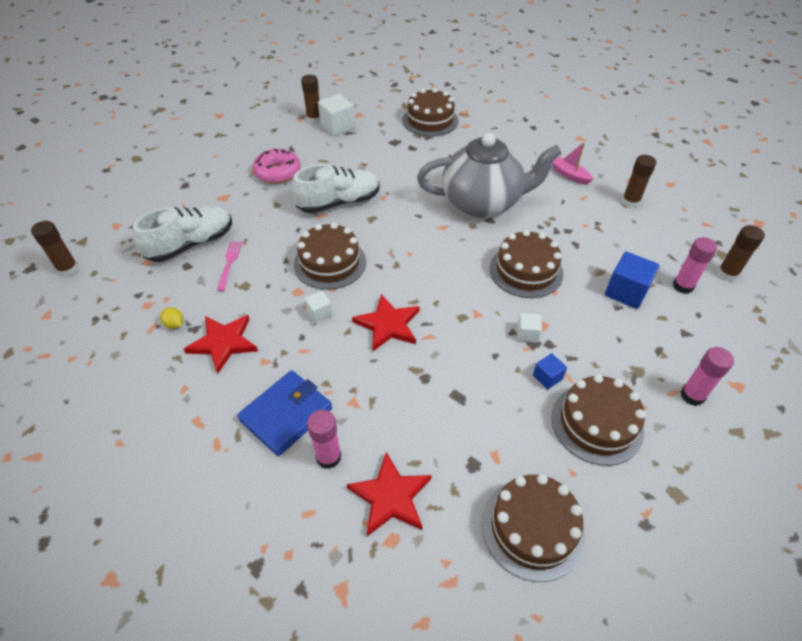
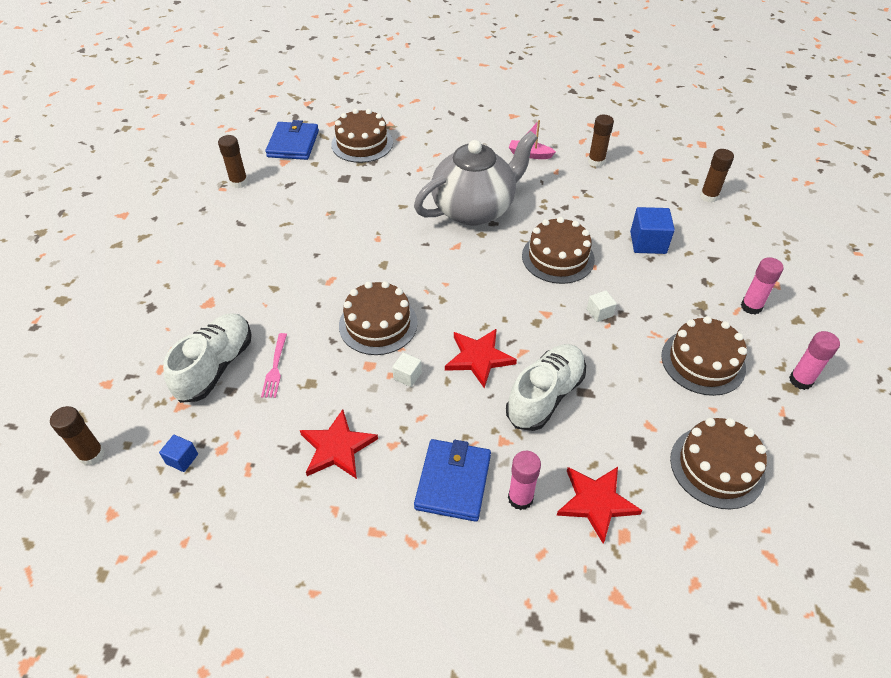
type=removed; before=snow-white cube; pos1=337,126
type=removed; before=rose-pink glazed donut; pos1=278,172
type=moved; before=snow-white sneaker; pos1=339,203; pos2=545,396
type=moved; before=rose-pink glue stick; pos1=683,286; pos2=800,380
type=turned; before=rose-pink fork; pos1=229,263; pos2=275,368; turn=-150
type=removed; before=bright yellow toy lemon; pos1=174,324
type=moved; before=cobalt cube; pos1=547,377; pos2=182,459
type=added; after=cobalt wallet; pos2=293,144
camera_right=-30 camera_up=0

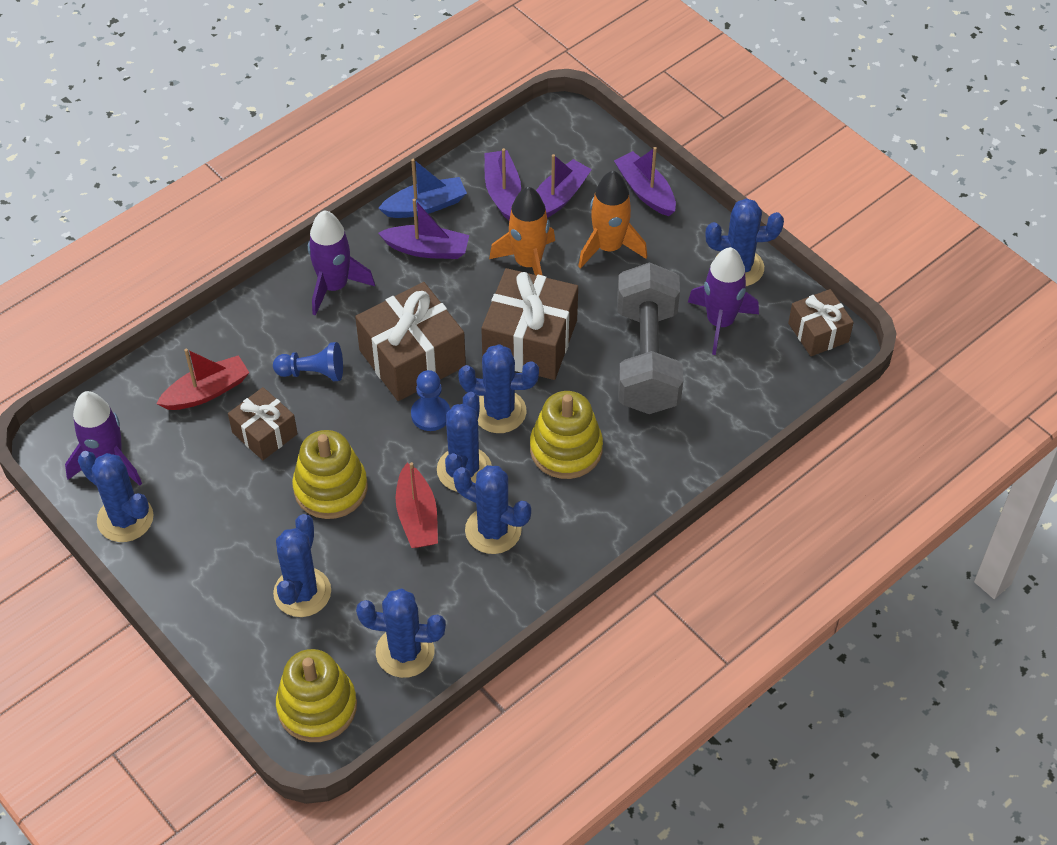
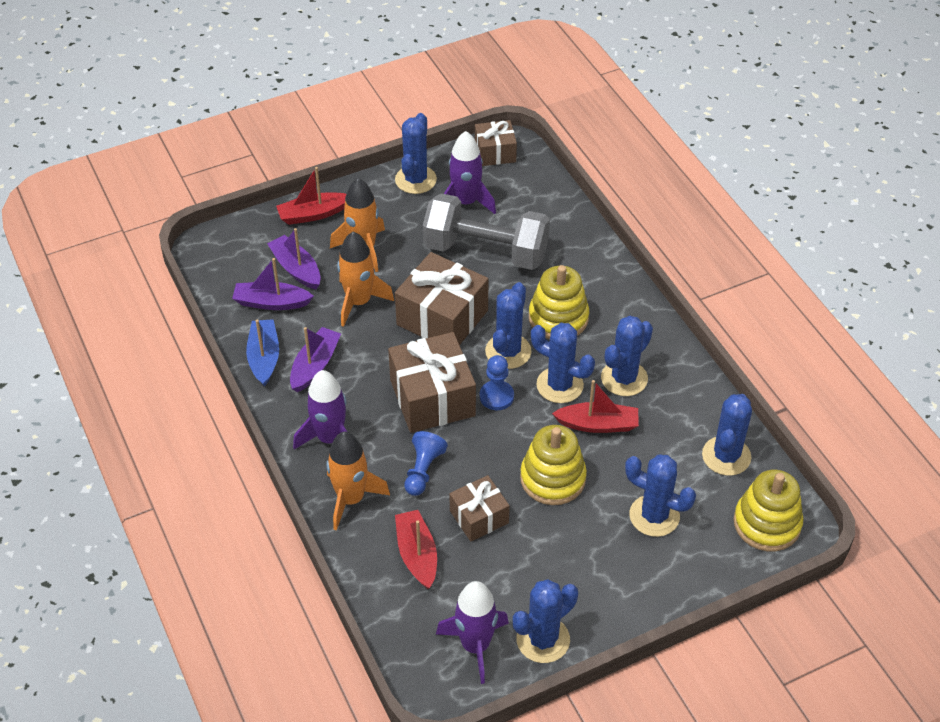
type=recoloured; before=royal purple sailboat; after=red sailboat; pos1=645,191; pos2=313,214
type=added; after=orange-coloured spaceship; pos2=351,499
camera_right=-75 camera_up=-5

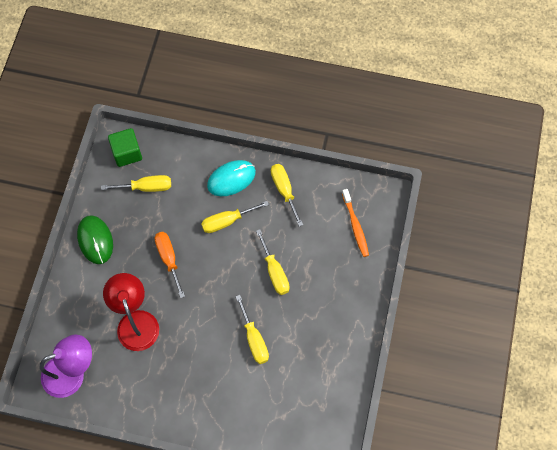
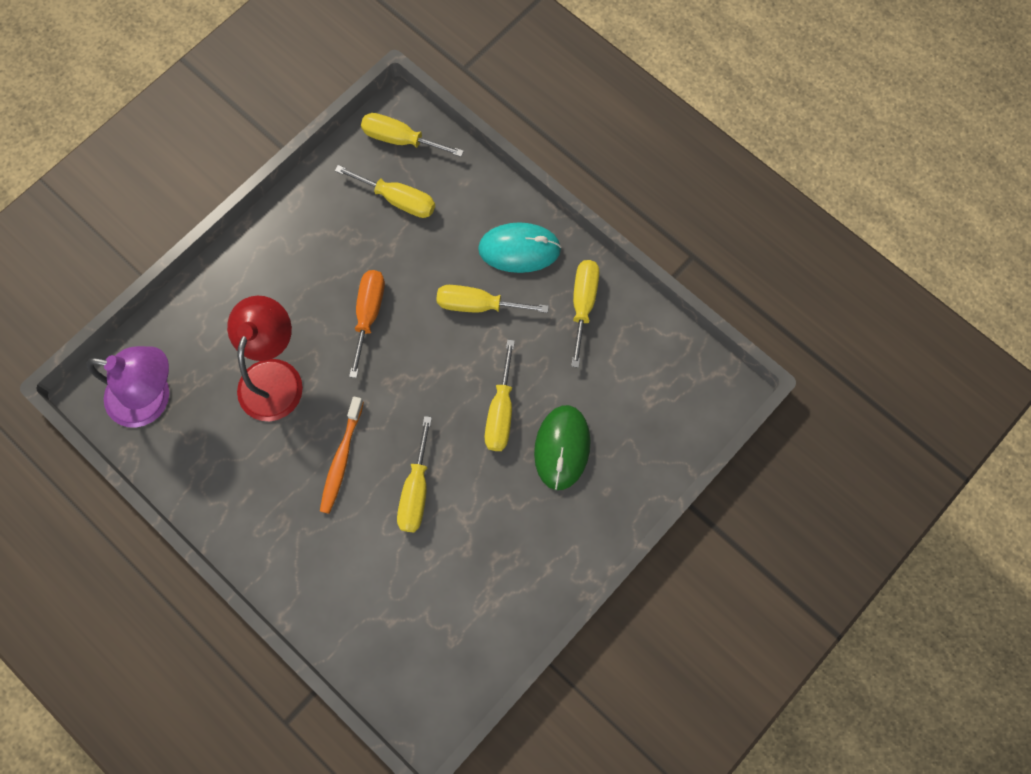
type=replaced; before=emerald cube; after=bright yellow flat screwdriver; pos1=127,153; pos2=400,139
type=moved; before=orange-coloured tooth brush; pos1=355,226; pos2=341,459
type=moved; before=emerald computer mouse; pos1=95,240; pos2=562,448
camera_right=30 camera_up=5

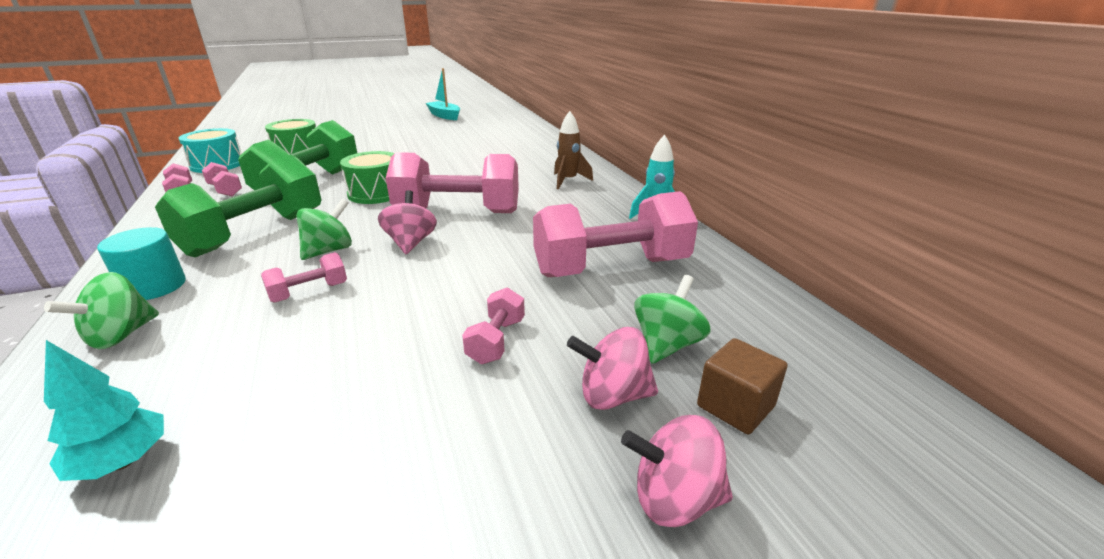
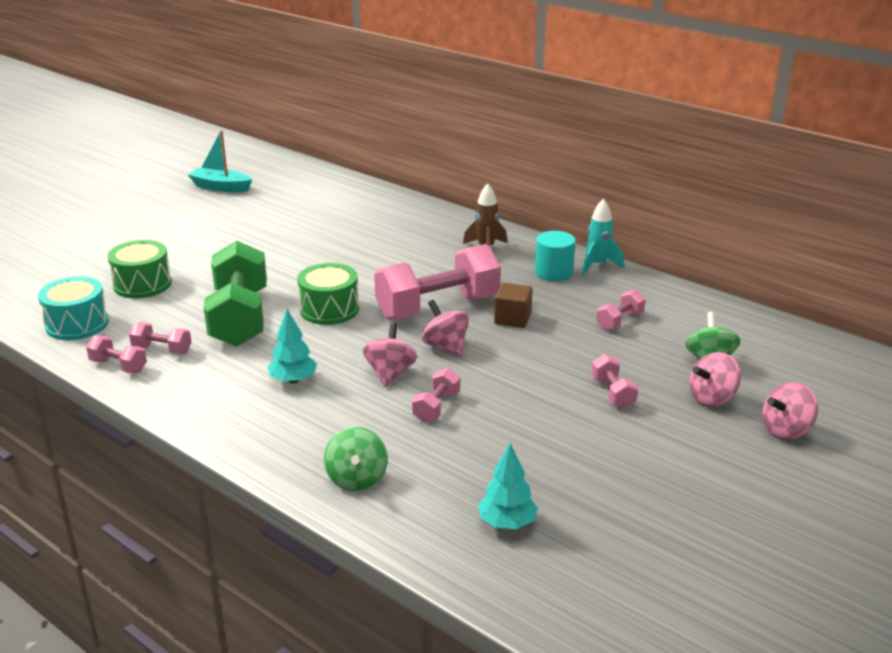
type=replaced; before=emerald free weight; after=teal fir tree; pos1=255,233; pos2=293,380
type=resized; before=rose-pink free weight; pos1=611,267; pos2=619,321; scale=0.45
type=recoloured; before=emerald spinning top; after=rose-pink spinning top; pos1=329,251; pos2=390,373
type=moved; before=teal solid cylinder; pos1=154,286; pos2=554,272
type=moved; before=russet cube; pos1=735,406; pos2=512,319
camera_right=-30 camera_up=0

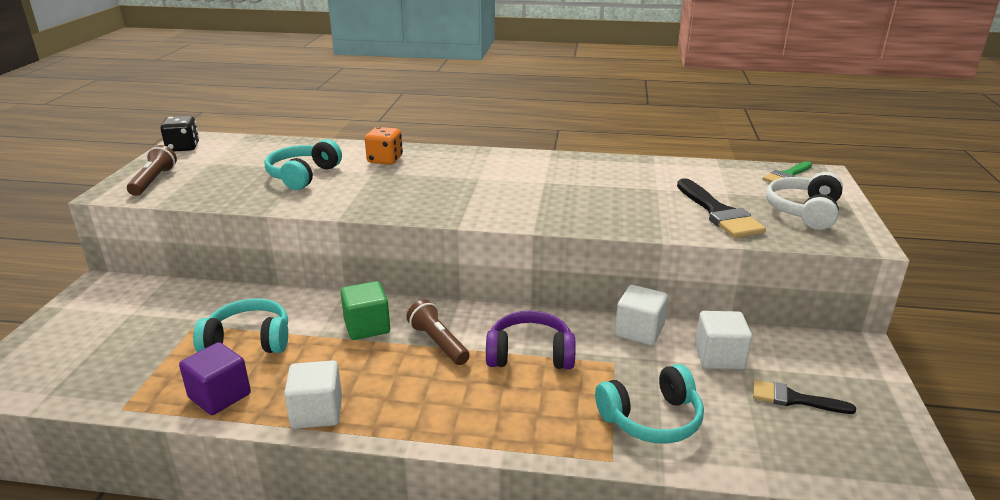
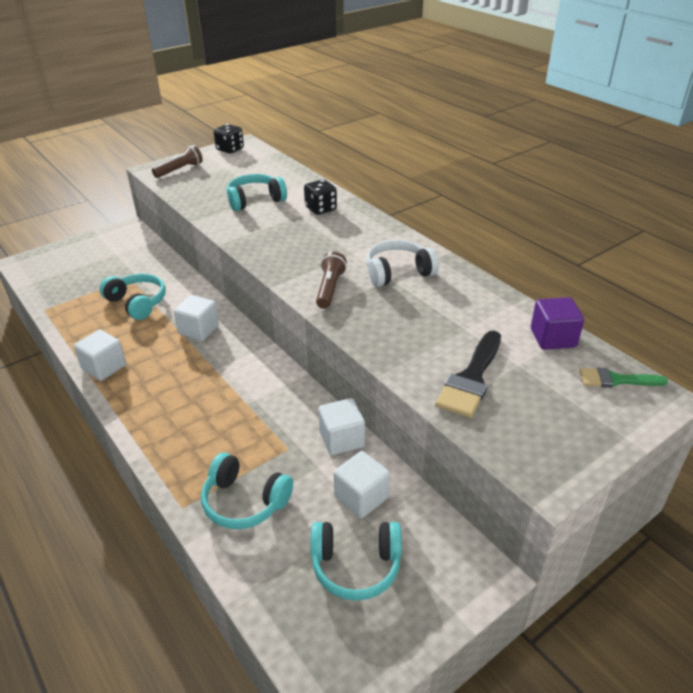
type=recoloured; before=orange-coloured game die; after=jet-black game die; pos1=385,160; pos2=321,209
type=moved; before=snow-white over-ear headphones; pos1=804,212; pos2=398,272
type=recoloured; before=emerald cube; after=snow-white cube; pos1=367,327; pos2=199,330
type=moved; before=russet pocket torch; pos1=438,343; pos2=330,288
type=removed; before=royal purple over-ear headphones; pos1=530,354
type=moved; before=royal purple cube; pos1=219,396; pos2=553,338
type=replaced; before=jet-black paintbrush; after=teal over-ear headphones; pos1=793,399; pos2=356,566
camera_right=45 camera_up=10

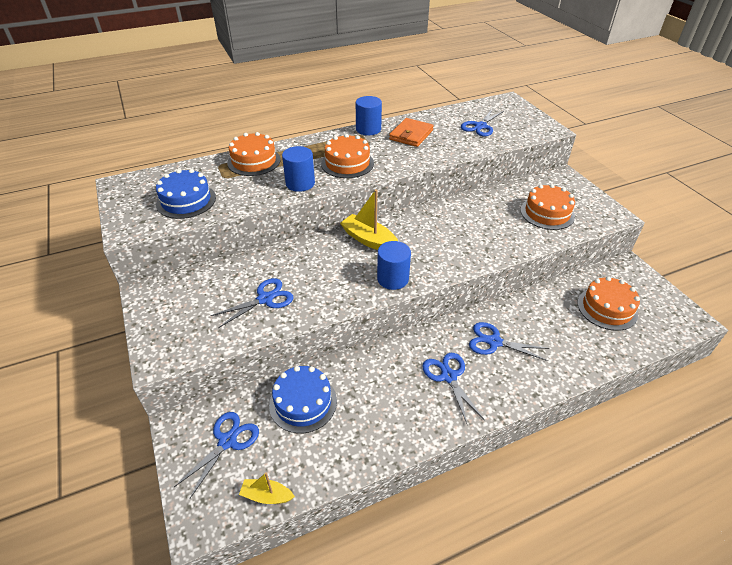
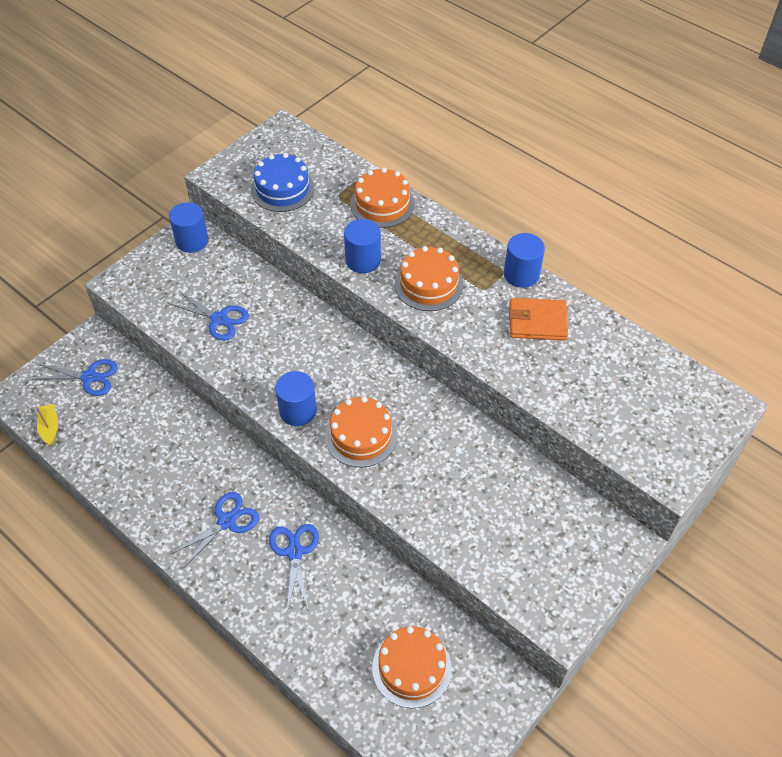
type=removed; before=cobalt shears; pos1=480,126
type=moved; before=orange-coloured layer cake; pos1=547,213; pos2=361,436
type=removed; before=bright yellow sailboat; pos1=369,240
type=removed; before=cobalt layer cake; pos1=303,402
type=added; after=cobalt solid cylinder; pos2=192,241
camera_right=65 camera_up=10

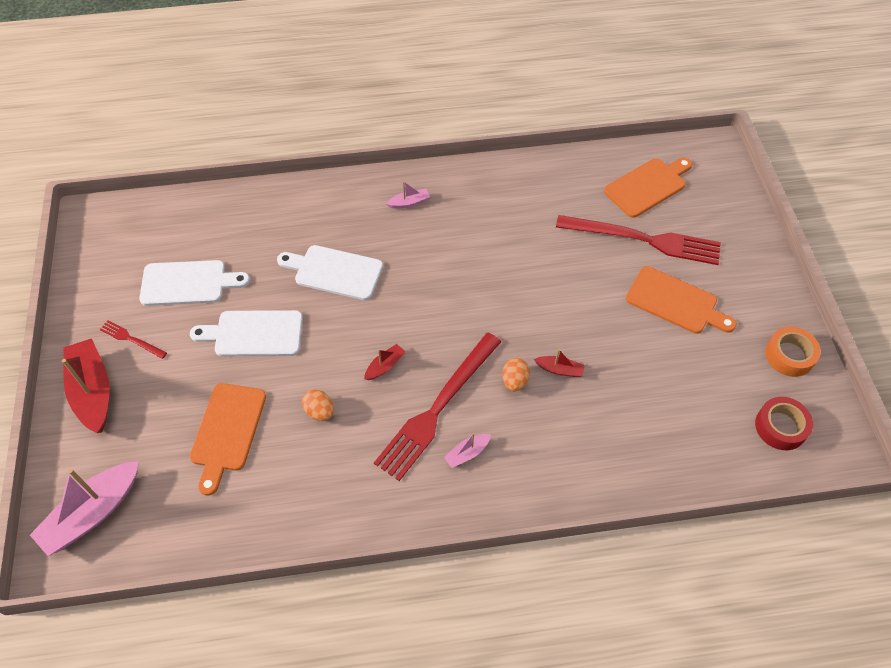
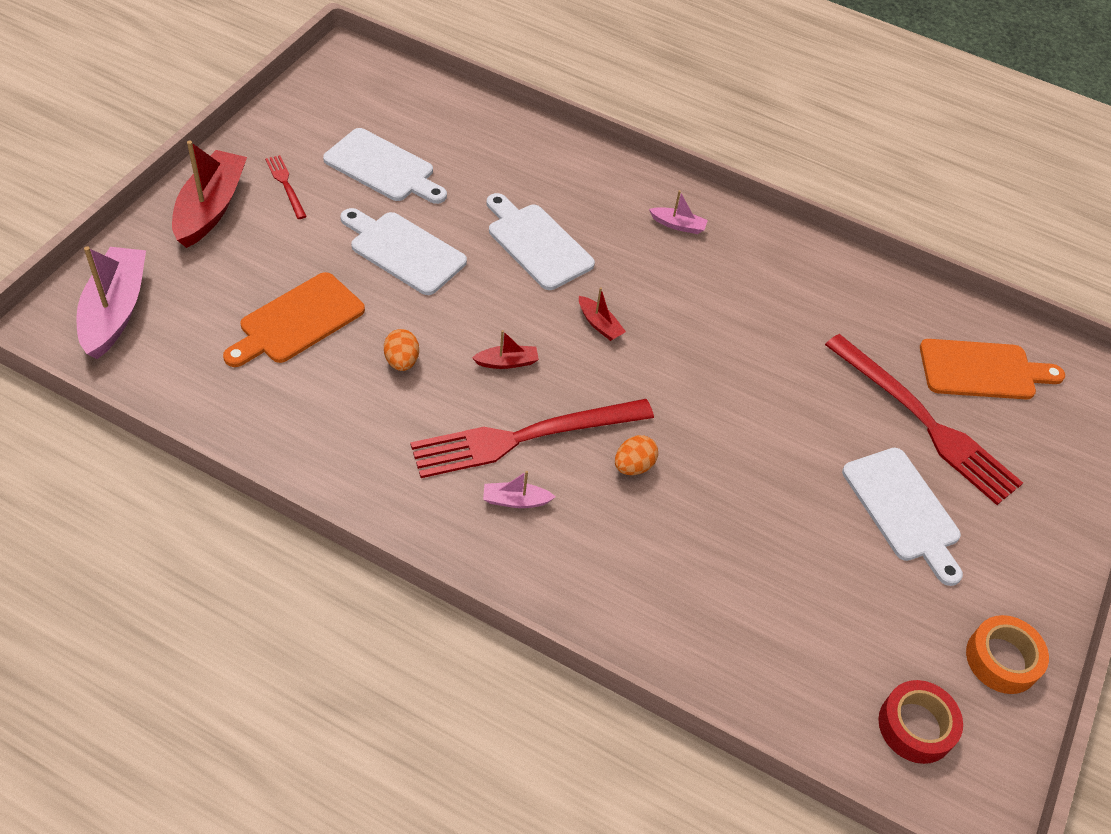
type=recoloured; before=orange-coloured bread board; after=snow-white bread board; pos1=675,302; pos2=903,509
type=moved; before=red sailboat; pos1=559,369; pos2=599,324
type=turned; before=rose-pink sailboat; pos1=93,513; pos2=115,311; turn=105
camera_right=30 camera_up=-5

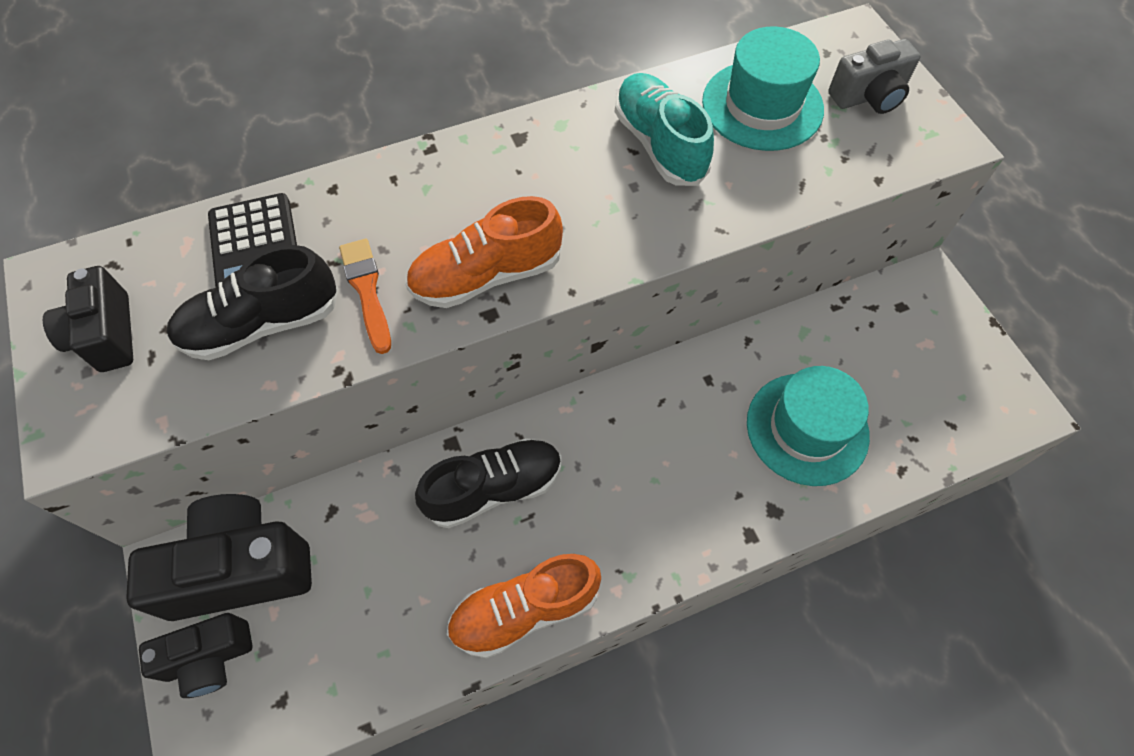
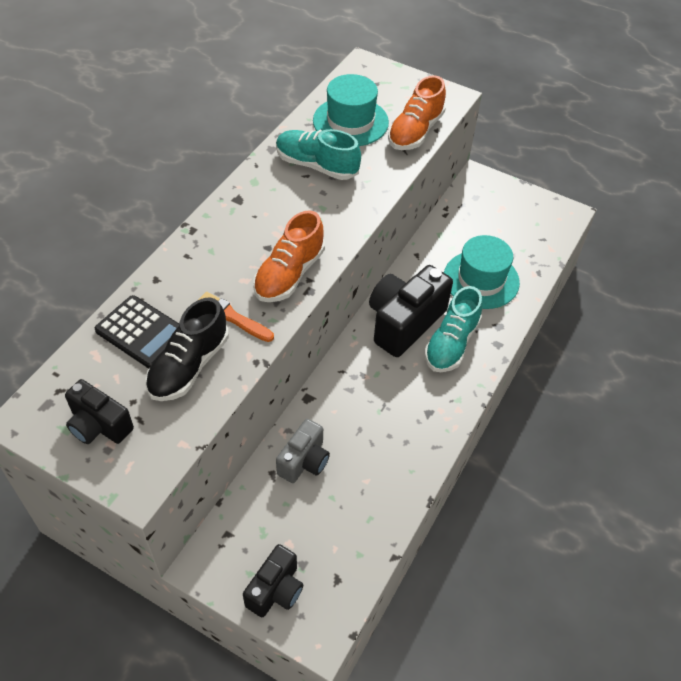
type=moved; before=gray camera; pos1=868,97; pos2=304,461
type=removed; before=jet-black sneaker; pos1=494,488
type=moved; before=jet-black camera; pos1=241,568; pos2=404,322
type=moved; before=orange-coloured sneaker; pos1=524,610; pos2=415,132
type=added; after=teal sneaker; pos2=451,343
camera_right=-40 camera_up=-10

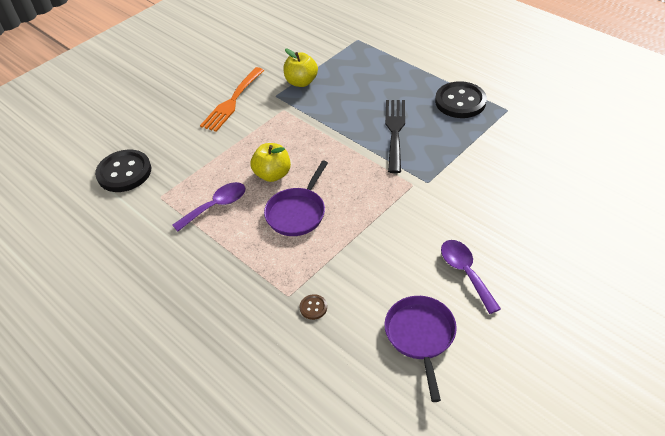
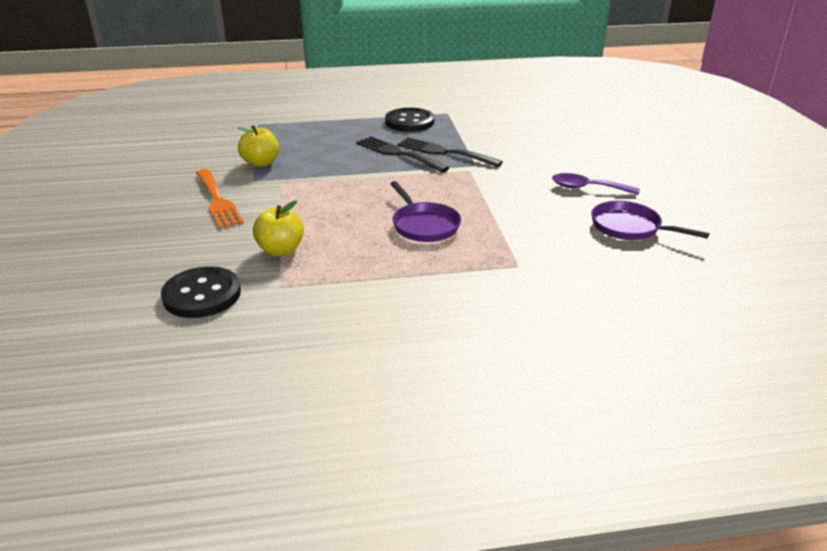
type=moved; before=bright yellow toy apple; pos1=273,174; pos2=280,250
type=removed; before=royal purple teaspoon; pos1=216,206
type=removed; before=russet shirt button; pos1=313,307
type=added; after=jet-black fork; pos2=444,152
camera_right=-55 camera_up=-15

